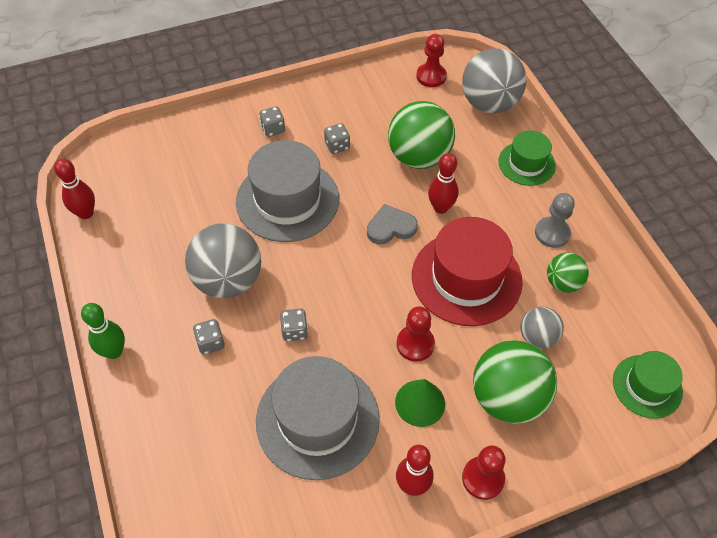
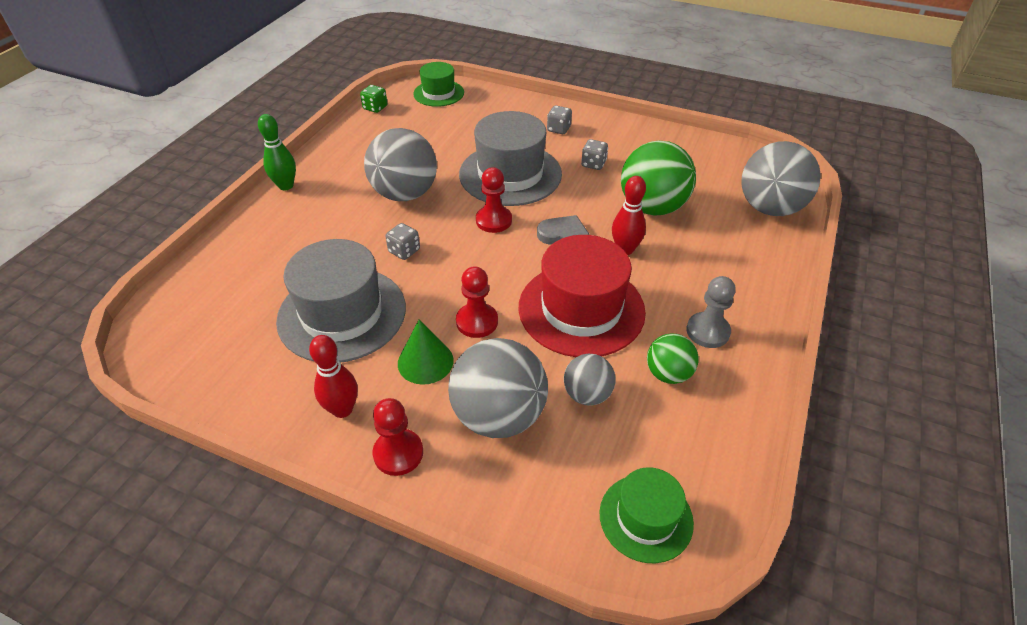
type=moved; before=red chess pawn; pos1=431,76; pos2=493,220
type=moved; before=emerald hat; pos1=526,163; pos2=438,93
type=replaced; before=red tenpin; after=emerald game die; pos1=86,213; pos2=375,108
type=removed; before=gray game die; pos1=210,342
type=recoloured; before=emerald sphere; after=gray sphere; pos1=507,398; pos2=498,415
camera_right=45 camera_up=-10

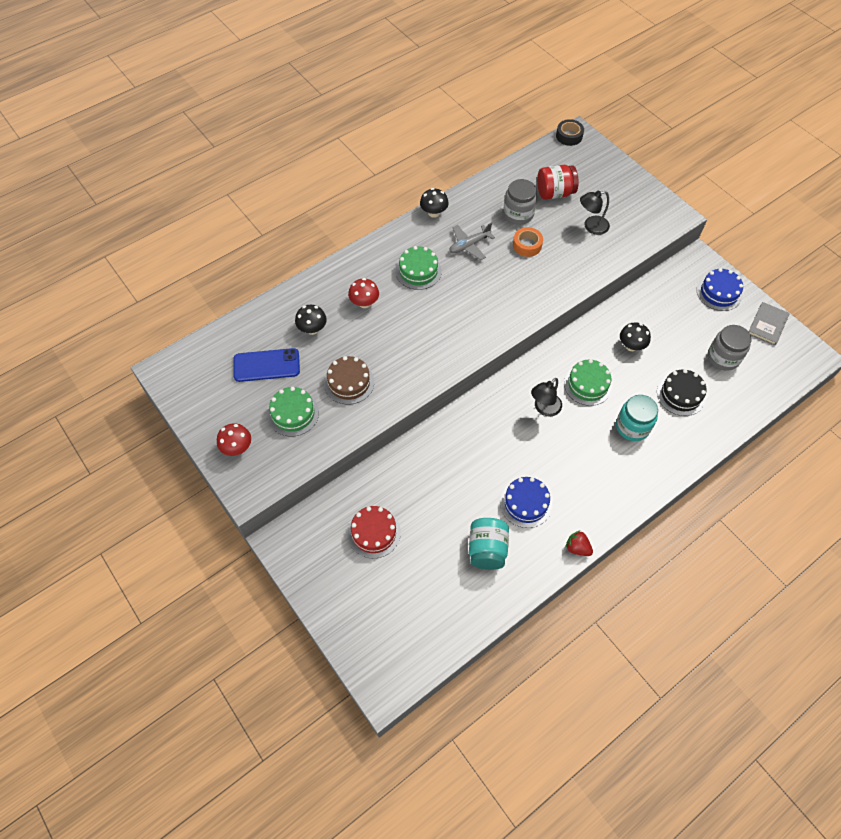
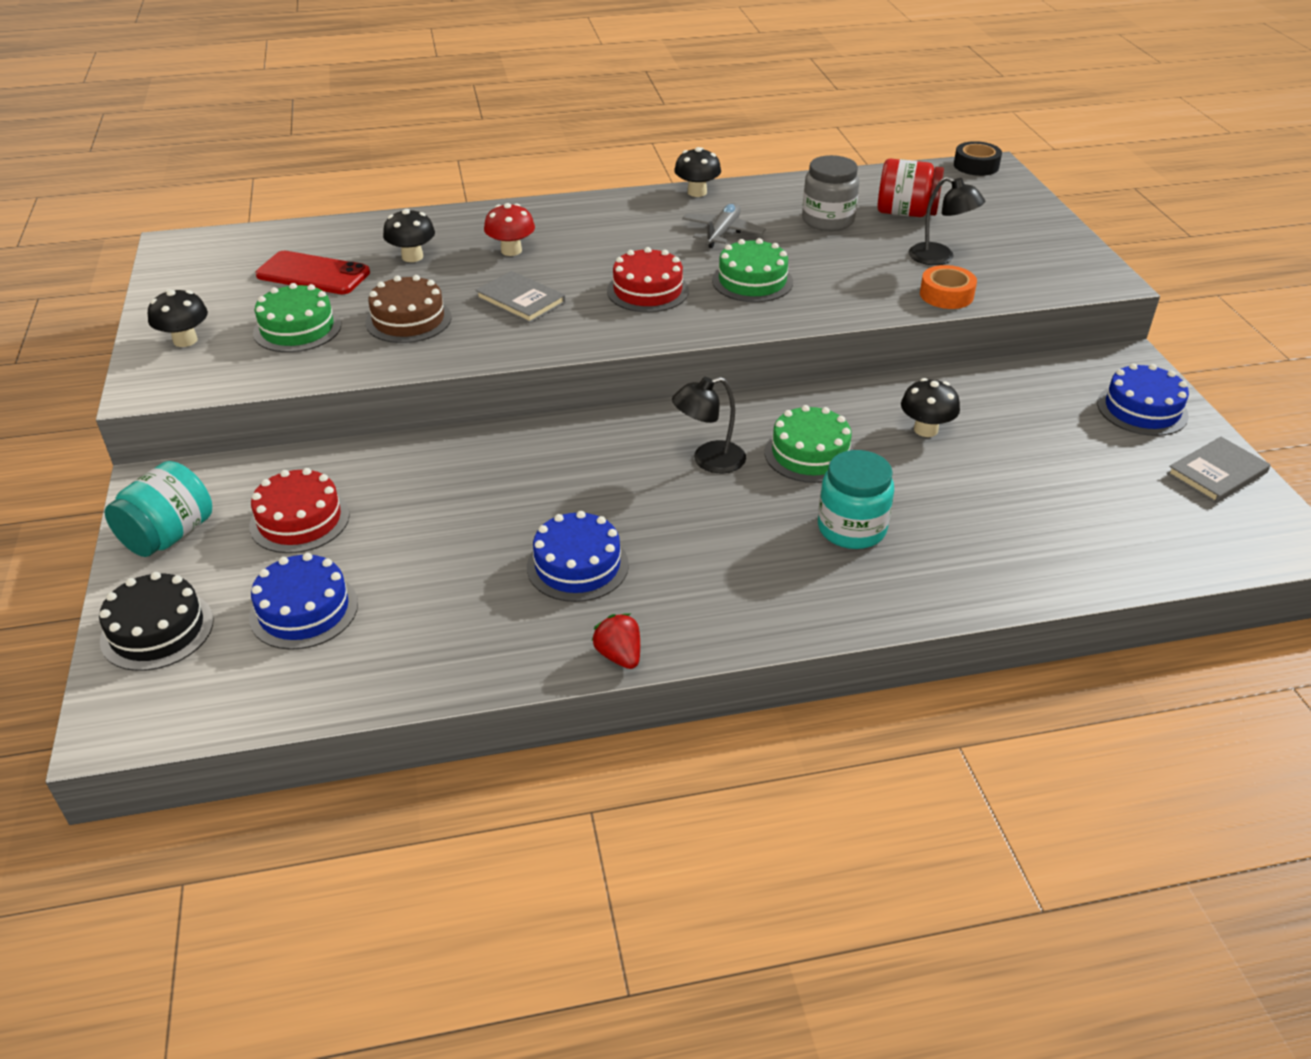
type=turned; before=jet-black desk lamp; pos1=591,226; pos2=940,258; turn=-150
type=turned; before=gray plane; pos1=469,245; pos2=722,233; turn=120
type=moved; before=orange-coloured roll of tape; pos1=527,245; pos2=946,295
type=moved; before=emerald layer cake; pos1=418,271; pos2=752,281
type=removed; before=gray jar; pos1=723,357
type=recoloured; before=cobalt smartphone; after=red smartphone; pos1=266,365; pos2=313,274
type=moved; before=jet-black layer cake; pos1=681,394; pos2=157,630
type=recoloured; before=red fungus; after=jet-black fungus; pos1=237,448; pos2=185,340
type=moved; before=teal jar; pos1=487,549; pos2=169,535
type=added; after=red layer cake; pos2=647,291
type=added; after=gray book; pos2=520,300
type=added; after=cobalt layer cake; pos2=304,610
camera_right=25 camera_up=-20

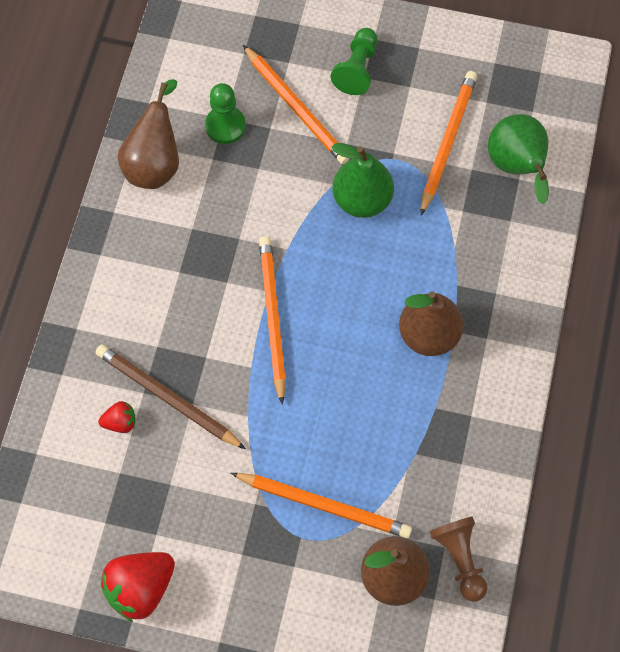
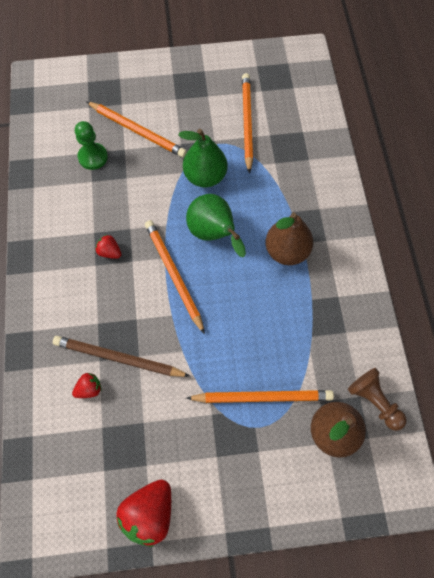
type=removed; before=emerald chess pawn; pos1=357,69
type=removed; before=russet pear; pos1=155,163
type=moved; before=emerald pear; pos1=517,168; pos2=214,234
type=added; after=red berry; pos2=109,252
camera_right=-20 camera_up=0

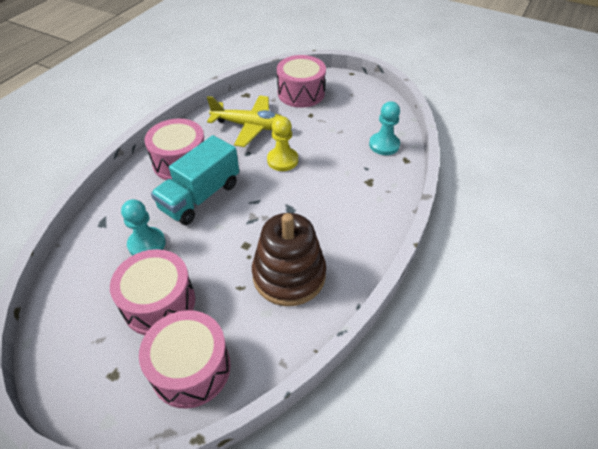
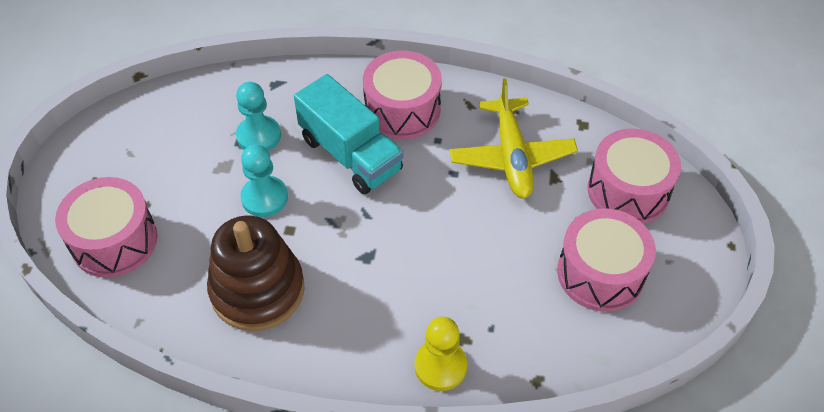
type=moved; before=teal chess pawn; pos1=384,145; pos2=264,198
type=moved; before=bright yellow chess pawn; pos1=282,160; pos2=440,366
type=turned; before=teal truck; pos1=200,196; pos2=350,154; turn=-150
type=moved; before=rose-pink drum; pos1=159,303; pos2=600,273
camera_right=70 camera_up=5

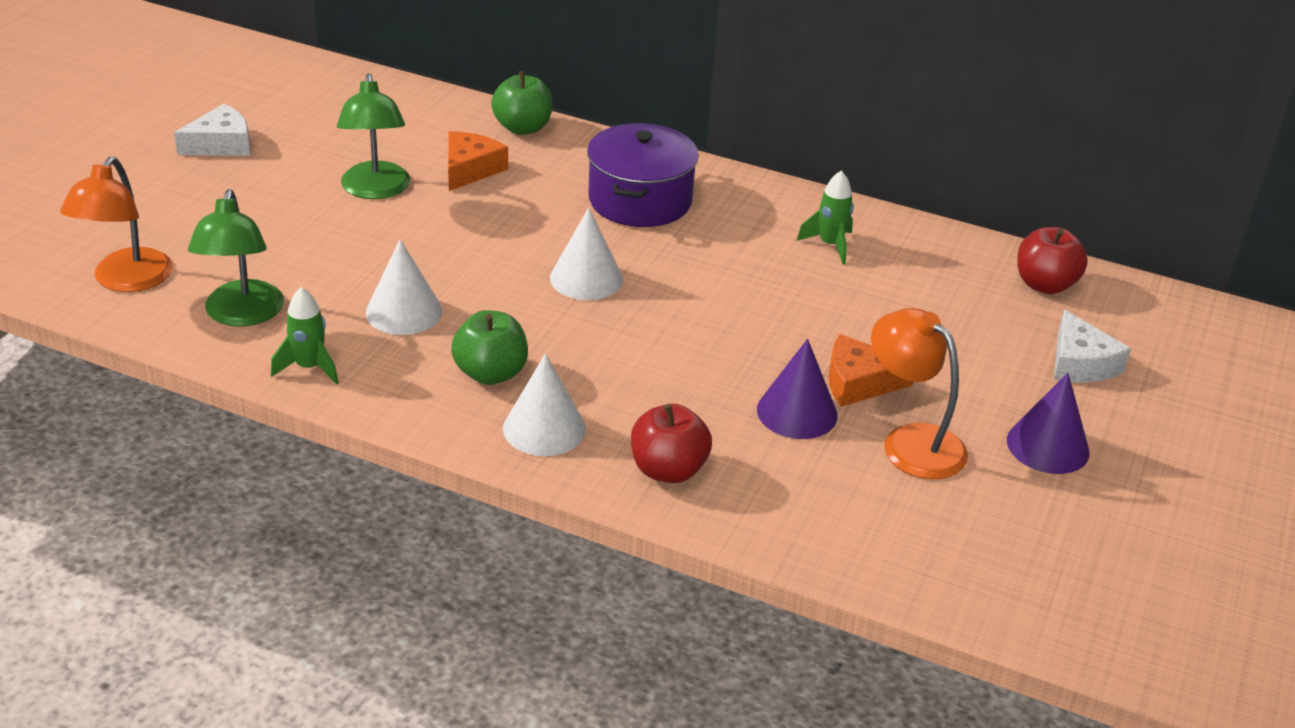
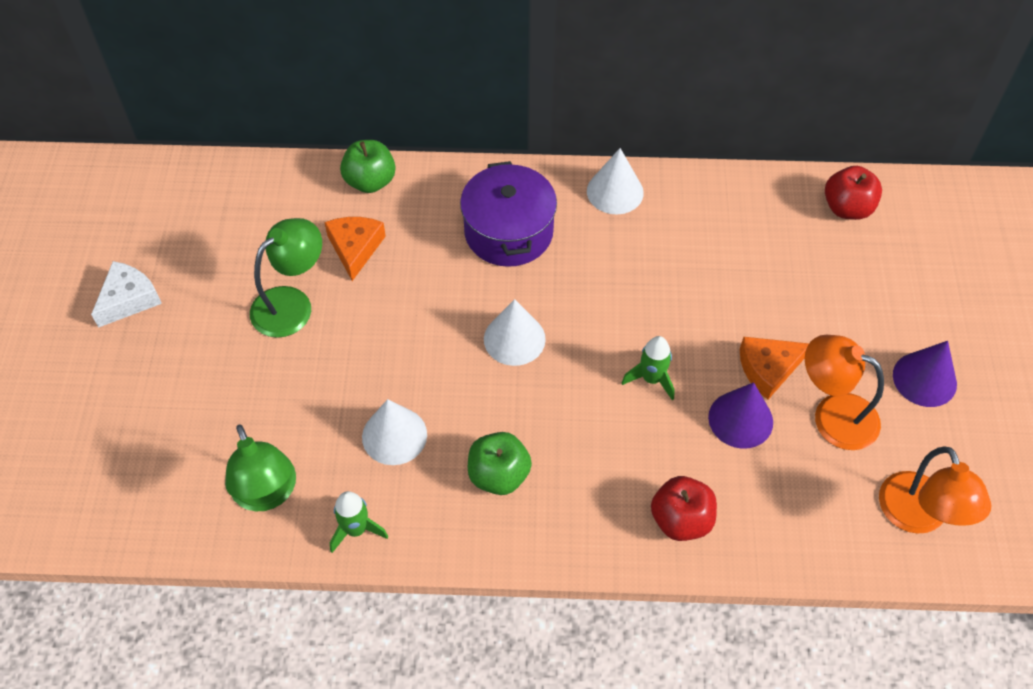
type=turned; before=emerald desk lamp; pos1=375,190; pos2=292,304; turn=-105
type=moved; before=orange-coloured desk lamp; pos1=126,281; pos2=918,517
type=moved; before=emerald spaceship; pos1=830,245; pos2=651,379
type=removed; before=snow-white cheese wedge; pos1=1080,363
type=moved; before=snow-white solid cone; pos1=544,428; pos2=615,191
camera_right=-20 camera_up=20

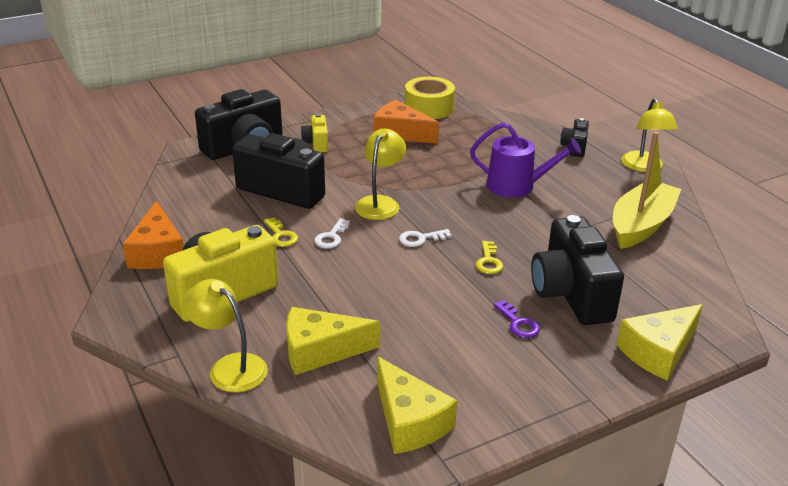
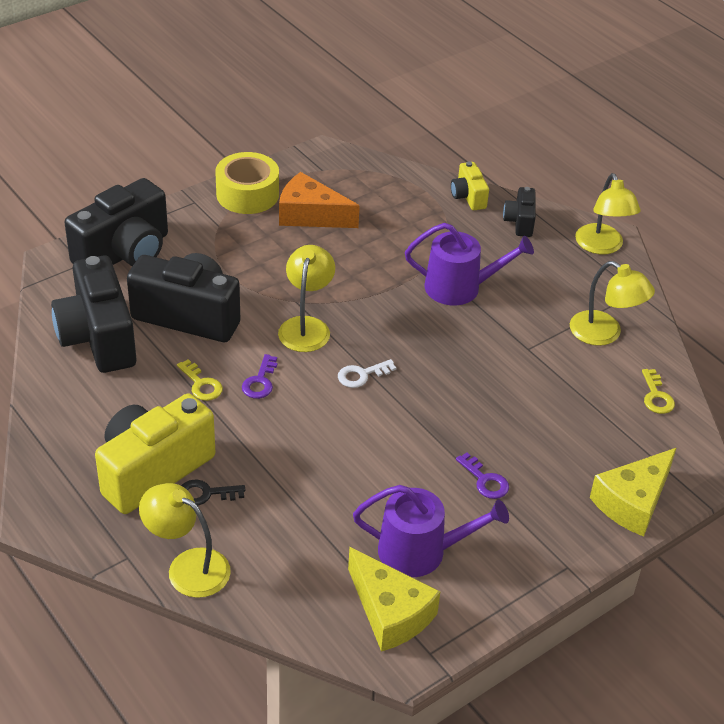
type=moved; before=bright yellow roll of tape; pos1=429,108; pos2=247,194
type=moved; before=bright yellow camera; pos1=316,144; pos2=468,197
type=replaced; before=bright yellow sailboat; after=bright yellow desk lamp; pos1=641,225; pos2=604,334
type=removed; before=orange-coloured cheese wedge; pos1=158,252
type=moved; before=jet-black camera; pos1=571,294; pos2=98,337
type=recoloured; before=snow-white door key; after=royal purple door key; pos1=331,237; pos2=260,381
type=moved; before=bright yellow door key; pos1=488,261; pos2=656,396
type=removed; before=bright yellow cheese wedge; pos1=320,351
type=added; after=jet-black door key; pos2=206,494
type=added; after=royal purple sprinkling can; pos2=420,551
camera_right=-10 camera_up=10

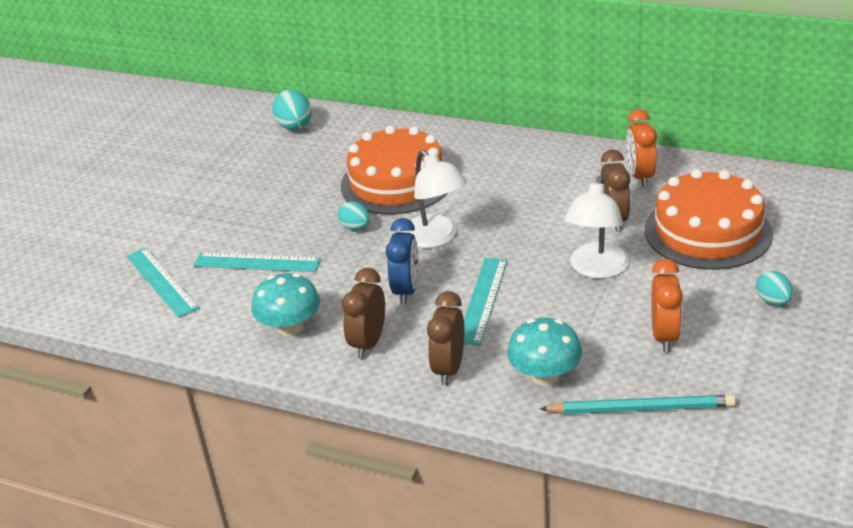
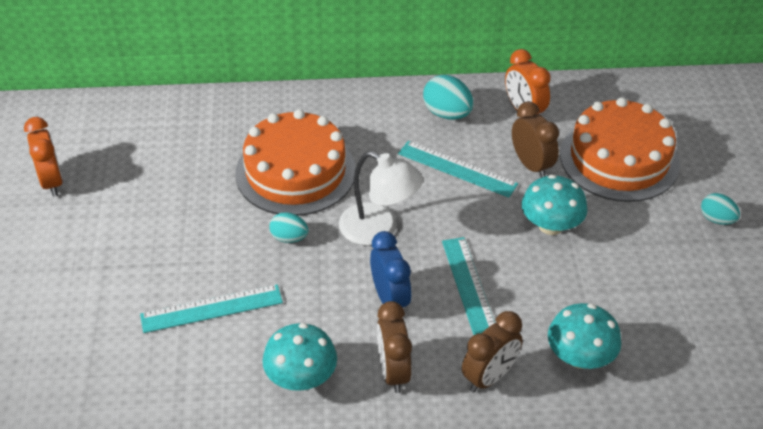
type=moved; before=teal egg; pos1=295,127; pos2=447,114
type=replaced; before=snow-white desk lamp; after=teal fungus; pos1=597,269; pos2=550,225
type=moved; before=teal measuring stick; pos1=162,281; pos2=457,169
type=moved; before=orange-coloured clock; pos1=664,336; pos2=52,182
type=turned; before=russet clock; pos1=449,369; pos2=489,377; turn=-120
type=removed; before=teal pencil; pos1=641,408
camera_right=-30 camera_up=10

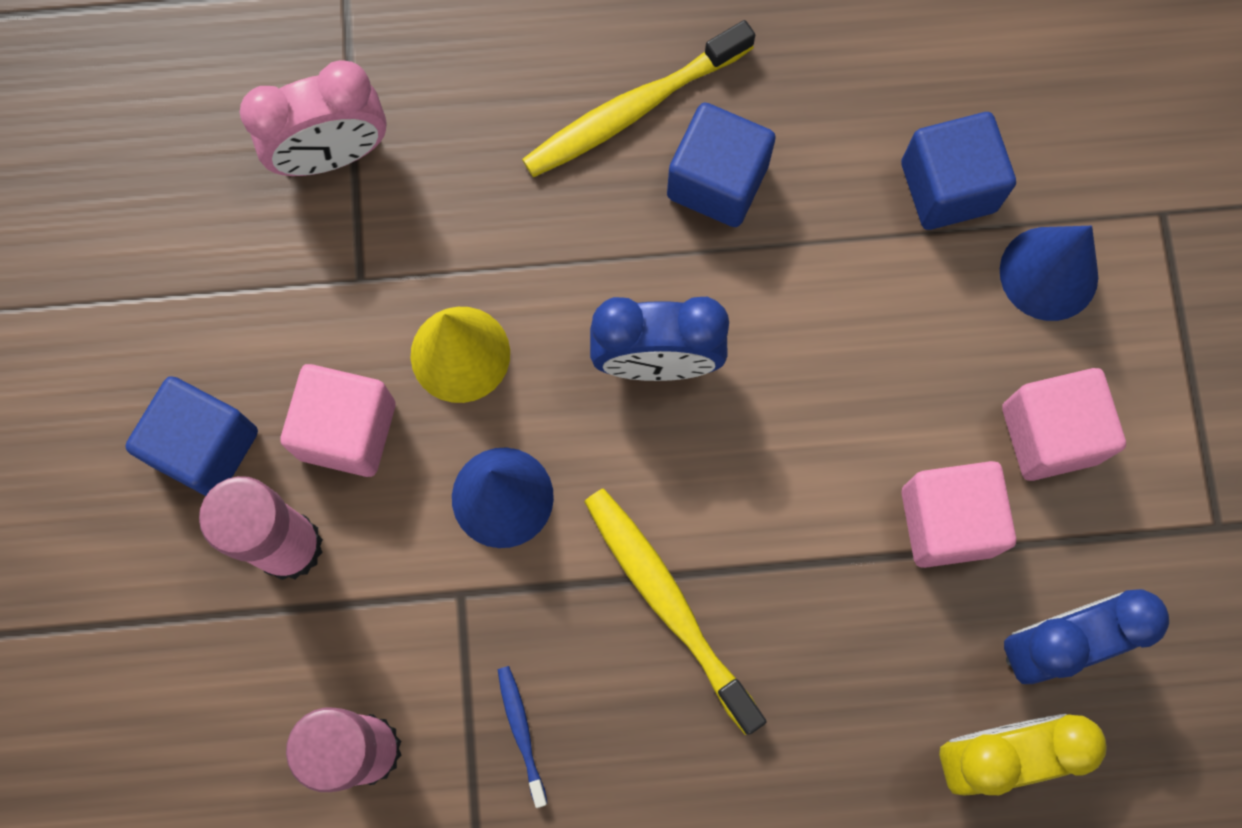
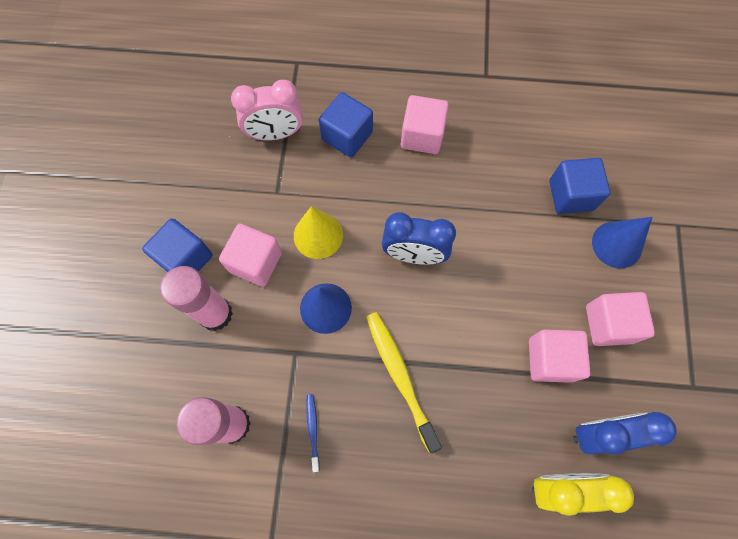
type=replaced; before=bright yellow tooth brush; after=rose-pink cube; pos1=633,110; pos2=422,136
type=moved; before=cobalt cube; pos1=717,181; pos2=347,136
camera_right=10 camera_up=-5

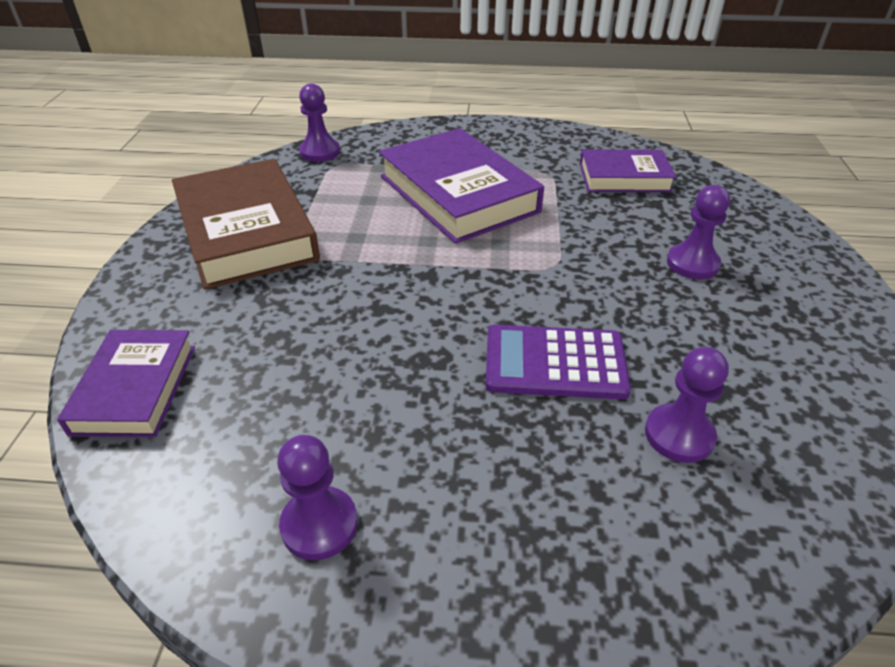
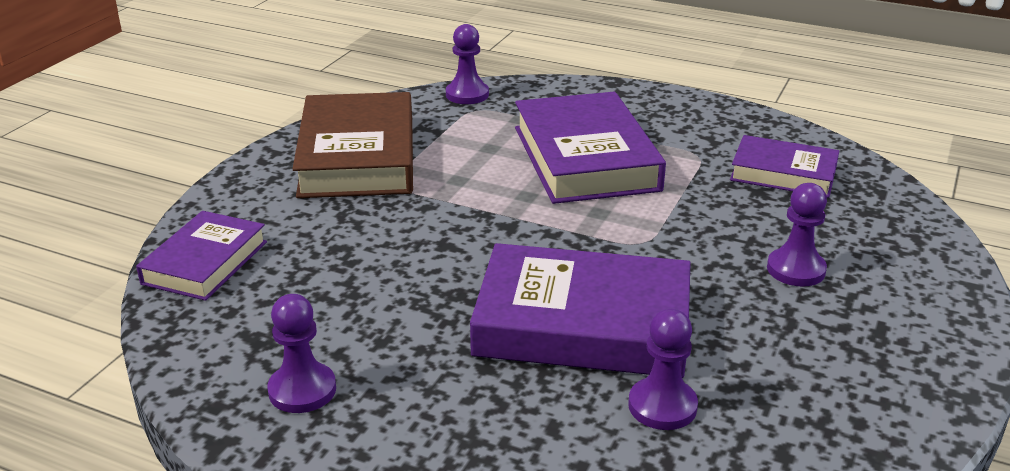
type=replaced; before=royal purple pocket calculator; after=royal purple book; pos1=555,363; pos2=583,323
camera_right=20 camera_up=-10

